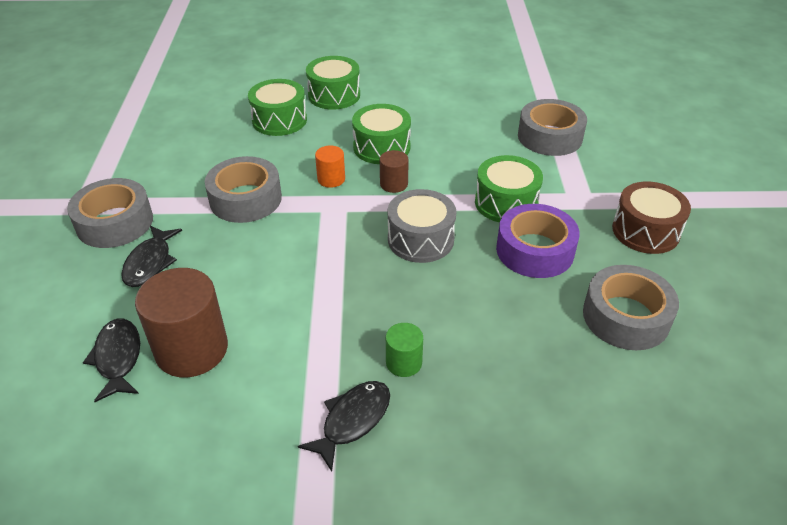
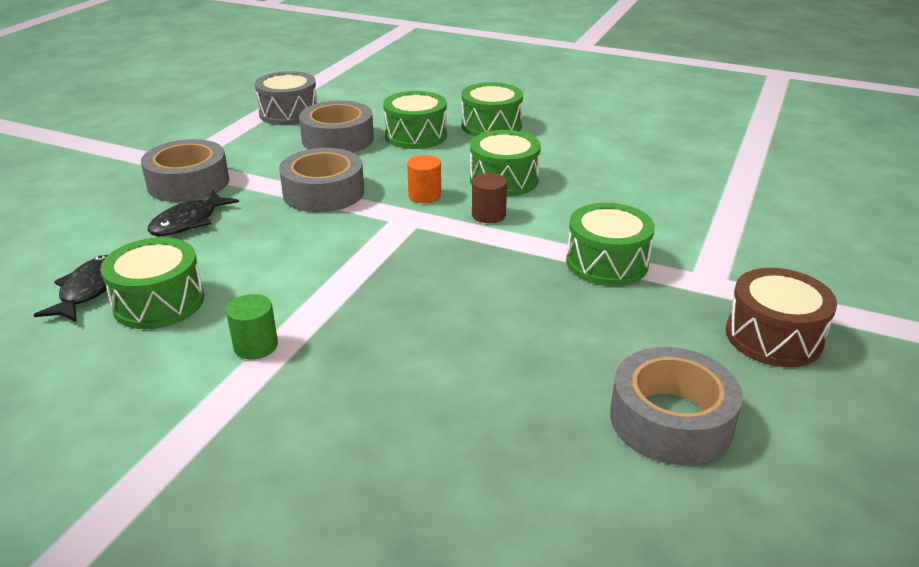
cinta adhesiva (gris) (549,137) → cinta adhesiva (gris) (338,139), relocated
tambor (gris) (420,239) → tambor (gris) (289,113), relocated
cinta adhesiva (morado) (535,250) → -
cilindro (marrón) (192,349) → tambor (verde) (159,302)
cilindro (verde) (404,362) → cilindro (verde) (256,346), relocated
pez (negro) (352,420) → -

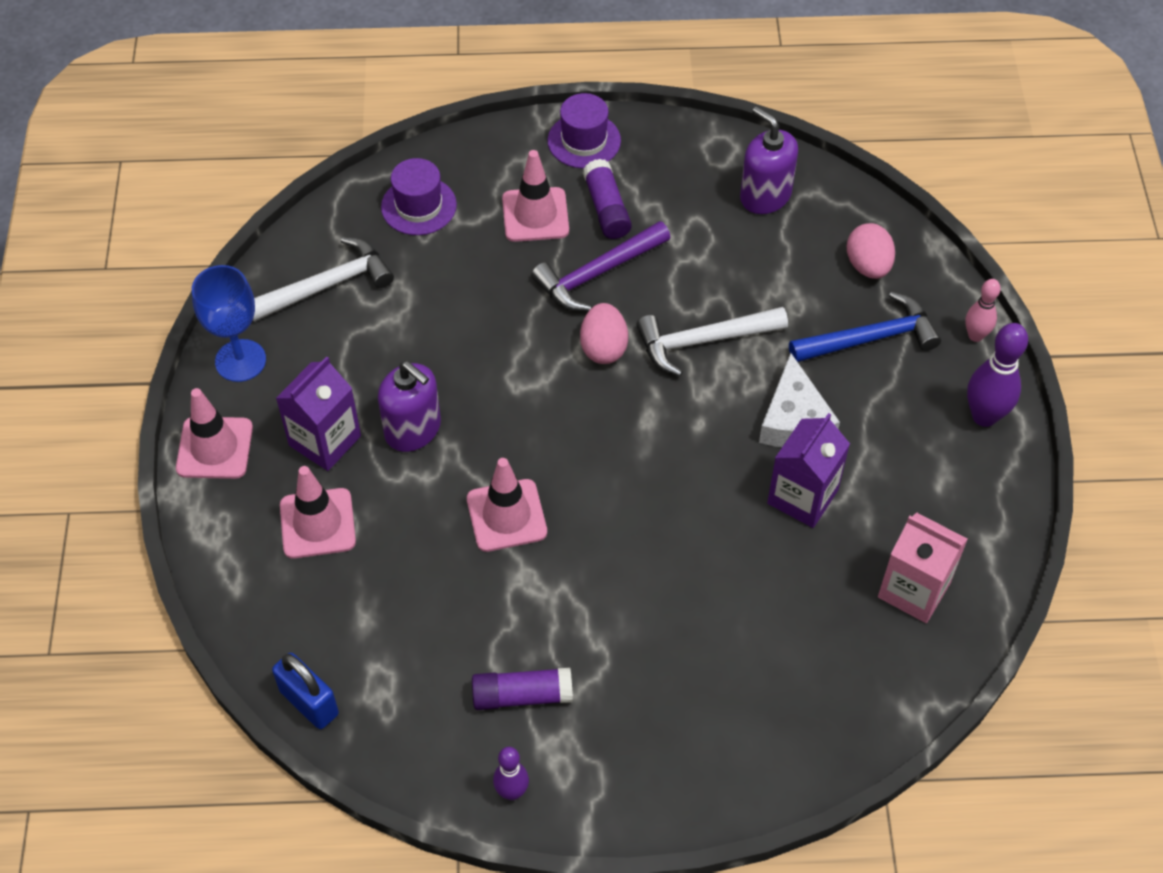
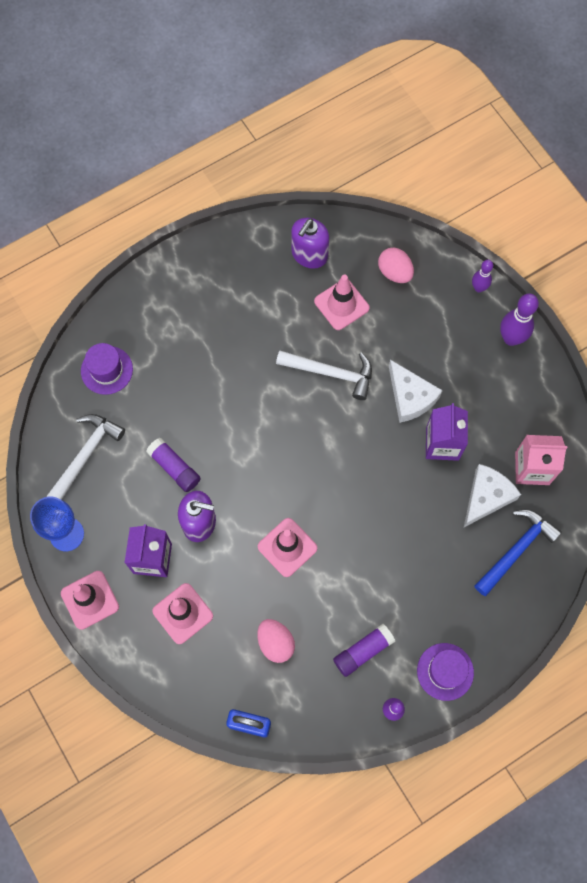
sombrero (morado) (584,141) → sombrero (morado) (445,671), relocated
dispensador de jabón (morado) (765,196) → dispensador de jabón (morado) (309,255), 75 degrees counterclockwise
cono de tráfico (rosa) (535,215) → cono de tráfico (rosa) (341,304), relocated
barra de pegamento (morado) (606,208) → barra de pegamento (morado) (174,468), relocated
martillo (morado) (597,273) → -
bolo (rosa) (975,335) → bolo (morado) (478,288)
martillo (azul) (870,338) → martillo (azul) (516,550), relocated
huevo (rosa) (603,348) → huevo (rosa) (275,643), relocated
martillo (blanco) (703,341) → martillo (blanco) (331,373), 120 degrees counterclockwise
- → queso (blanco) (486,497)

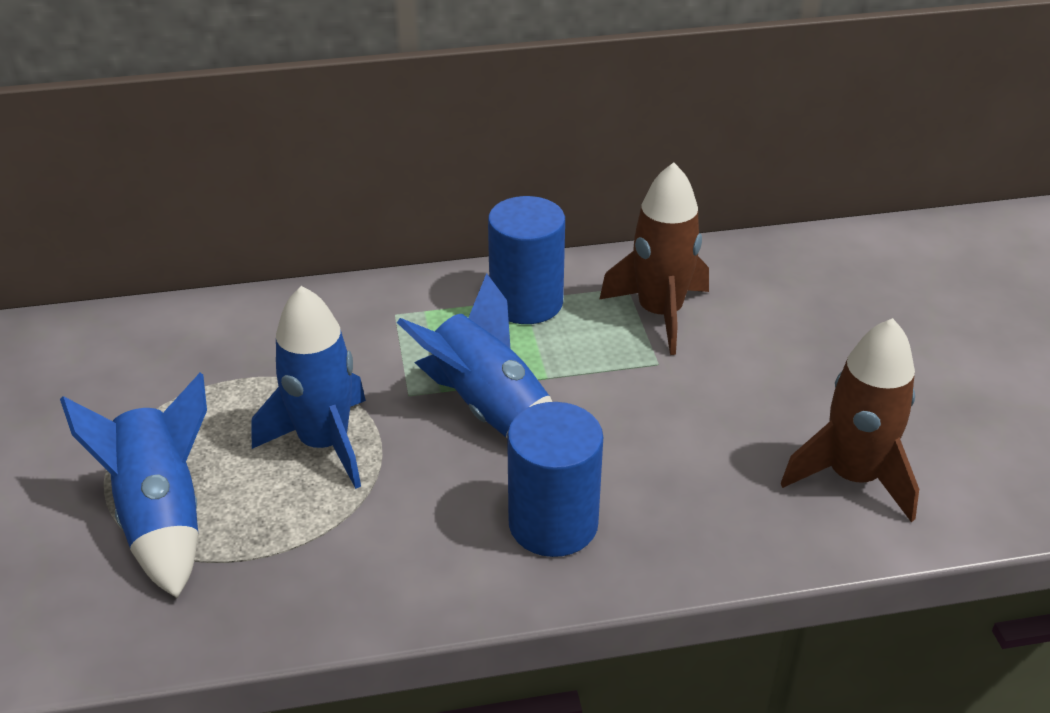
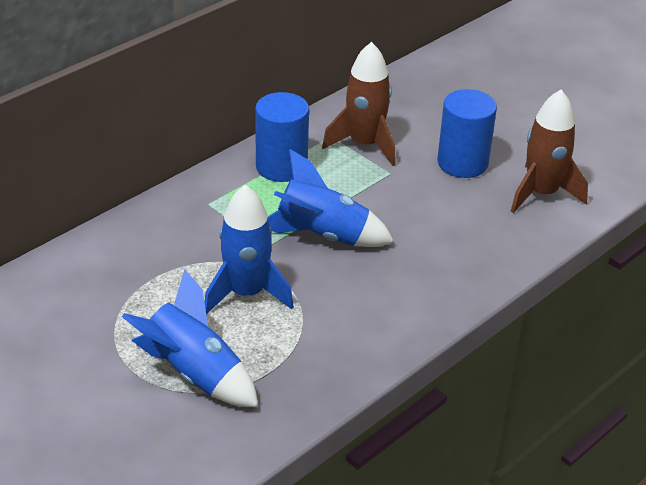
cilindro (azul) (553,523) → cilindro (azul) (462,163), relocated

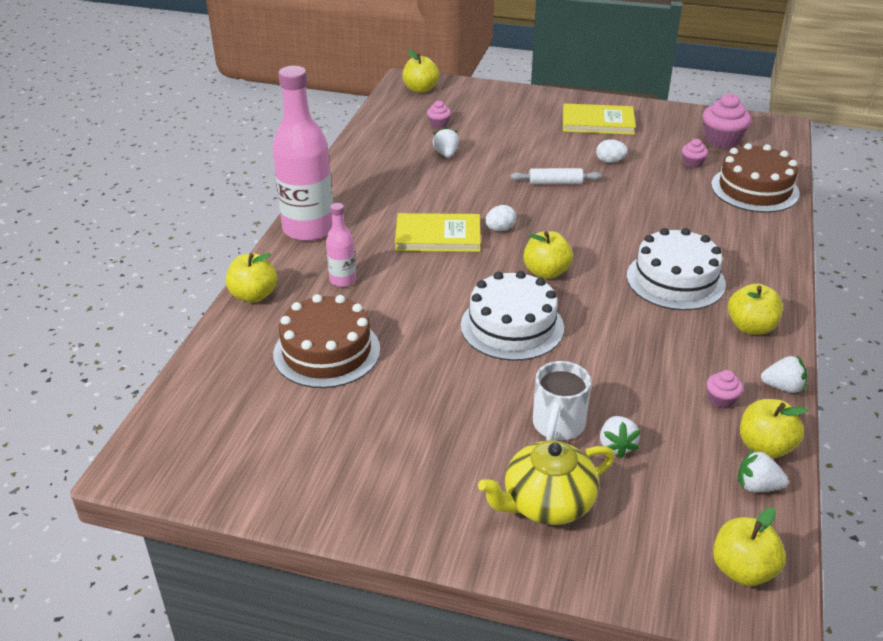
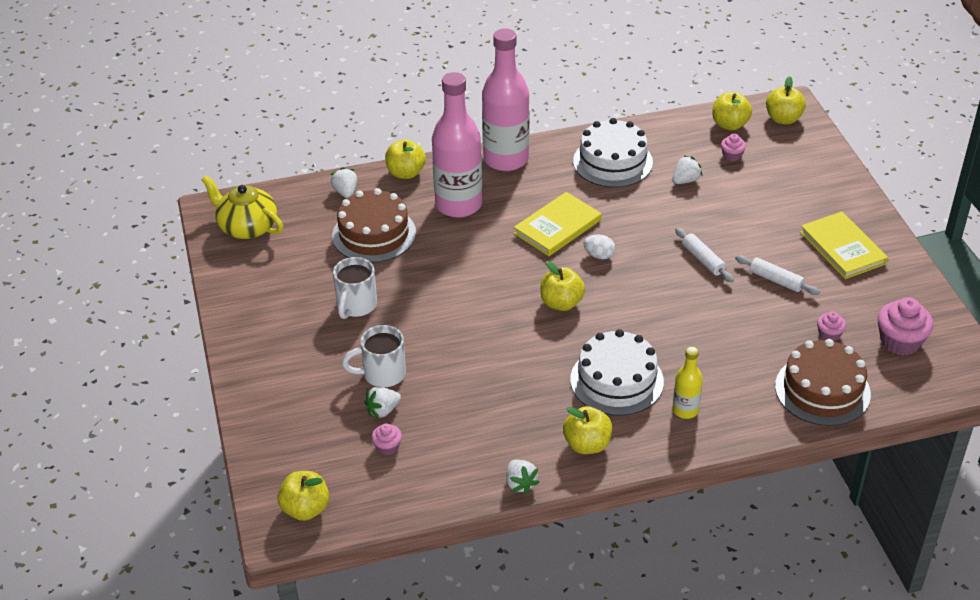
huevo (blanco) (610,161) → rodillo (blanco) (776,280)
botella (rosa) (343,280) → botella (rosa) (458,205), x2.08
libro (amarillo) (438,236) → libro (amarillo) (557,227), 75 degrees clockwise
tarta (blanco) (512,326) → tarta (blanco) (612,162), relocated
magdalena (rosa) (721,400) → magdalena (rosa) (387,447), relocated
manzana (amarillo) (765,446) → manzana (amarillo) (729,125), relocated
tetera (amarillo) (546,503) → tetera (amarillo) (247,227), relocated
fresa (blanco) (757,486) → fresa (blanco) (345,192), relocated
- → taza (blanco) (356,306)
- → botella (amarillo) (685,410)

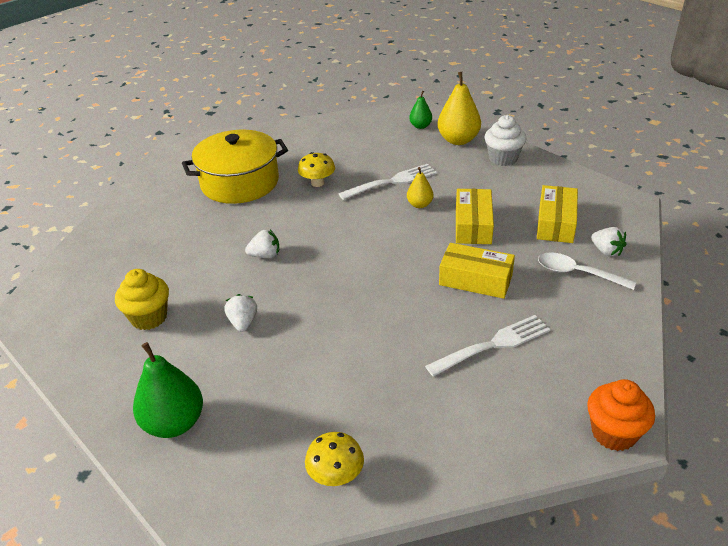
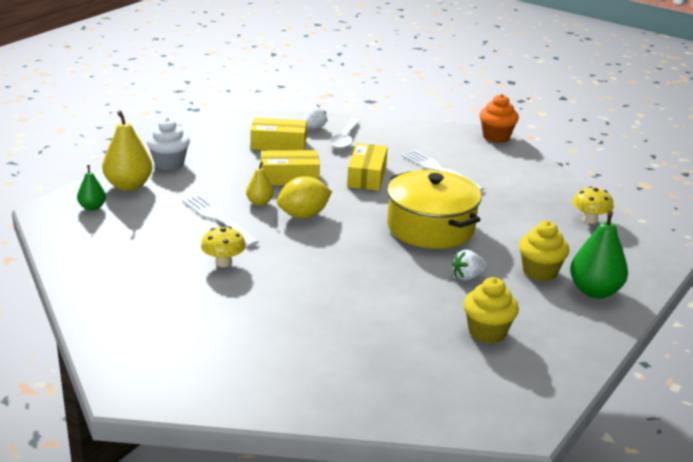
olla (amarillo) (240,182) → olla (amarillo) (430,227), relocated
fresa (blanco) (265,255) → -
- → limón (amarillo) (303,215)
- → magdalena (amarillo) (539,272)

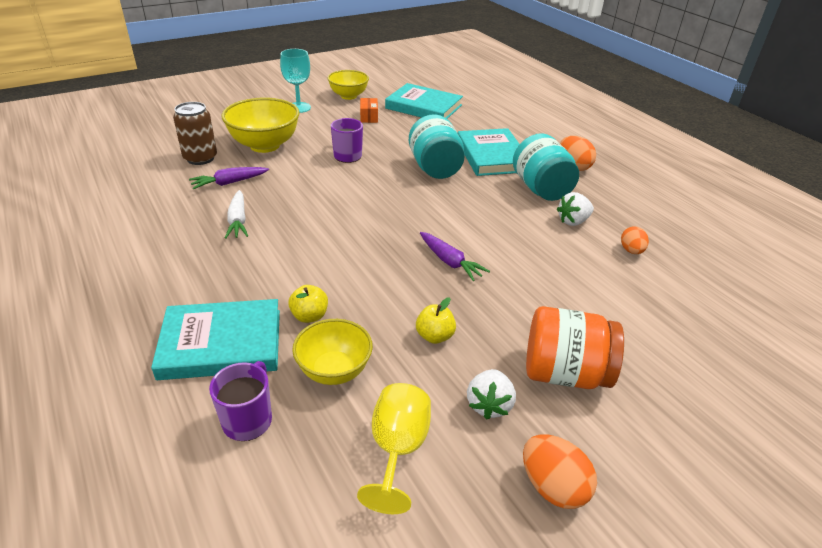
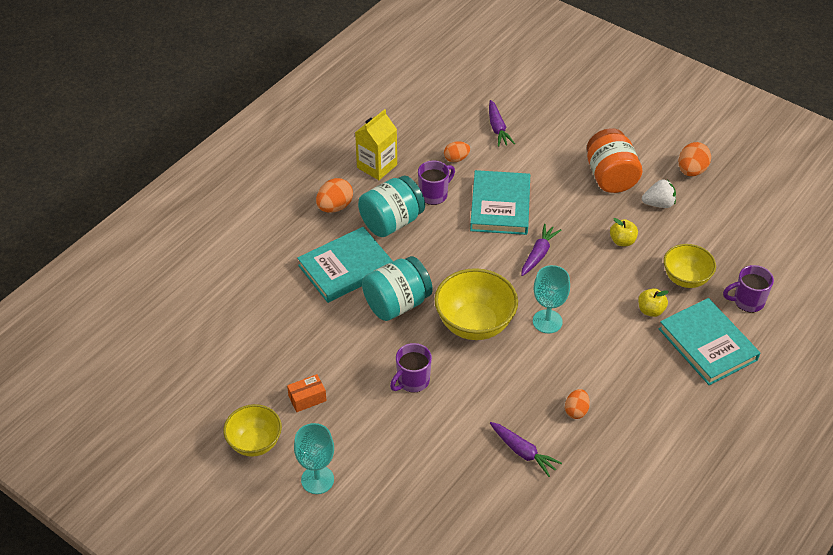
libro (turquesa) (423,107) → libro (turquesa) (500,206), relocated
cuenco (amarillo) (265,145) → cuenco (amarillo) (474,324), relocated
lata (marrón) (200,158) → -
zanahoria (blanco) (238,220) → huevo (naranja) (576,411)
fresa (blanco) (573,221) → taza (morado) (434,195)
copa (amarillo) (397,449) → -
- → zanahoria (morado) (497,128)
- → cartón de leche (amarillo) (377,166)
- → copa (turquesa) (547,321)

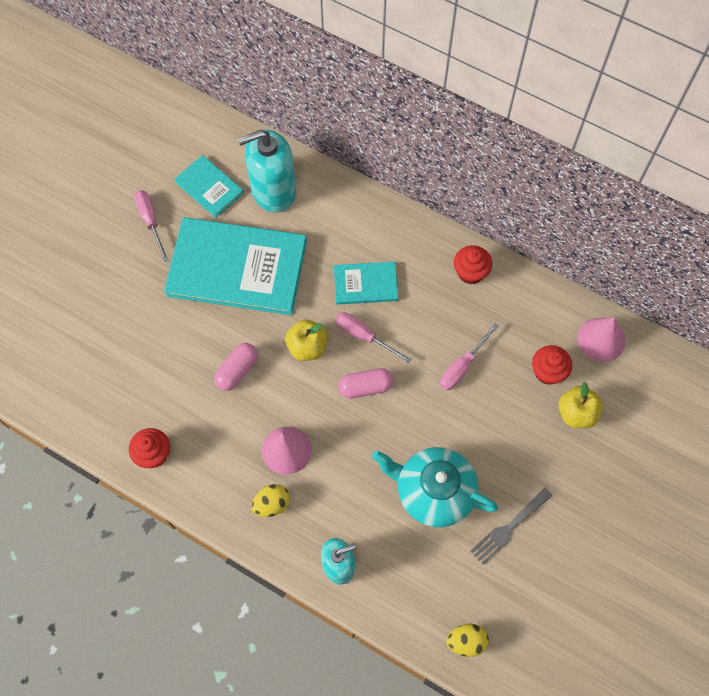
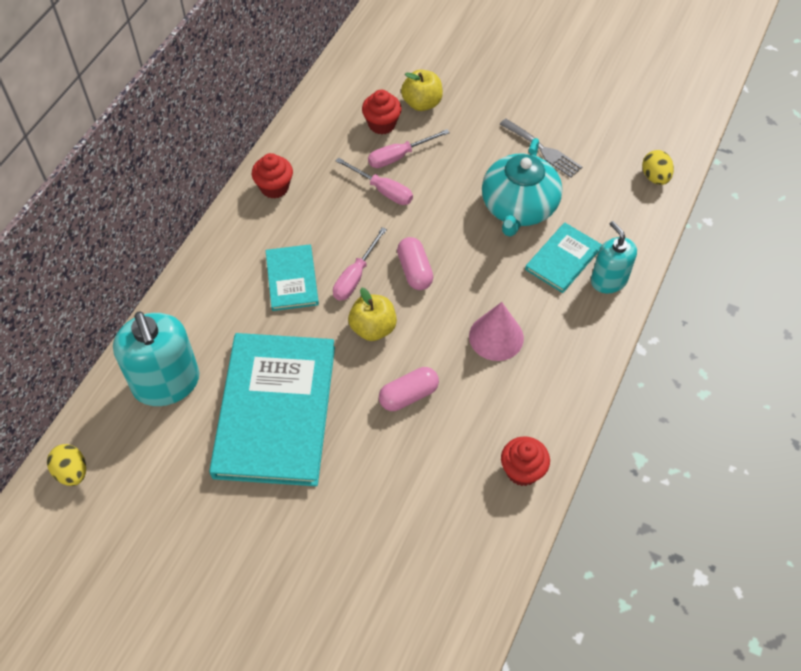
libro (turquesa) (209,187) → libro (turquesa) (563,259), relocated
destornillador (rosa) (151,221) → destornillador (rosa) (399,156), relocated
cono (rosa) (601,339) → -
cápsula (rosa) (237,370) → cápsula (rosa) (408,395), 60 degrees counterclockwise
huevo (amarillo) (272,504) → huevo (amarillo) (72,472), relocated

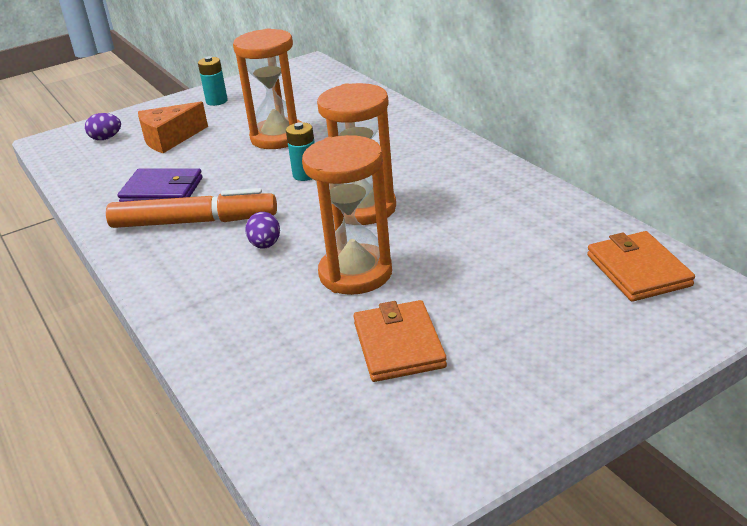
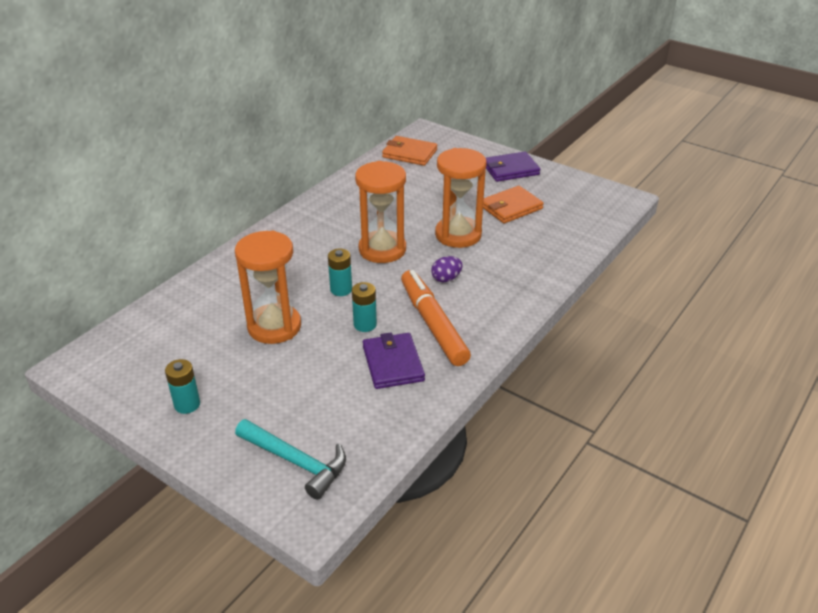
queso (naranja) (170,139) → -
huevo (morado) (106,138) → martillo (turquesa) (296,462)
cartera (naranja) (638,270) → cartera (naranja) (409,153), 60 degrees clockwise
- → cartera (morado) (510,169)
- → pila (turquesa) (365,324)

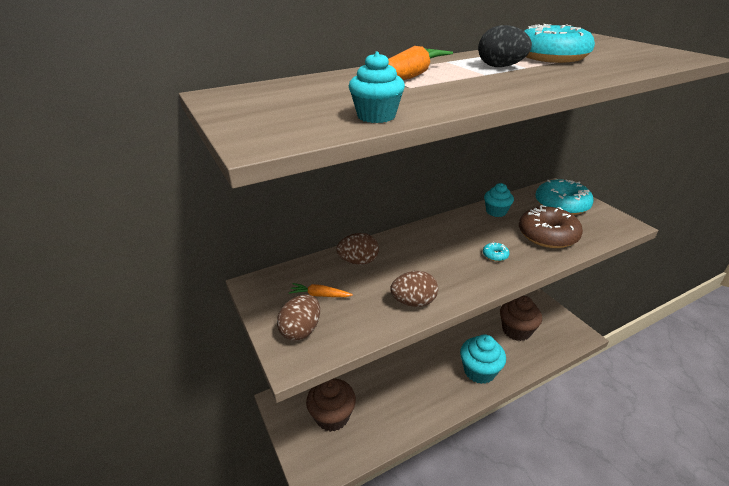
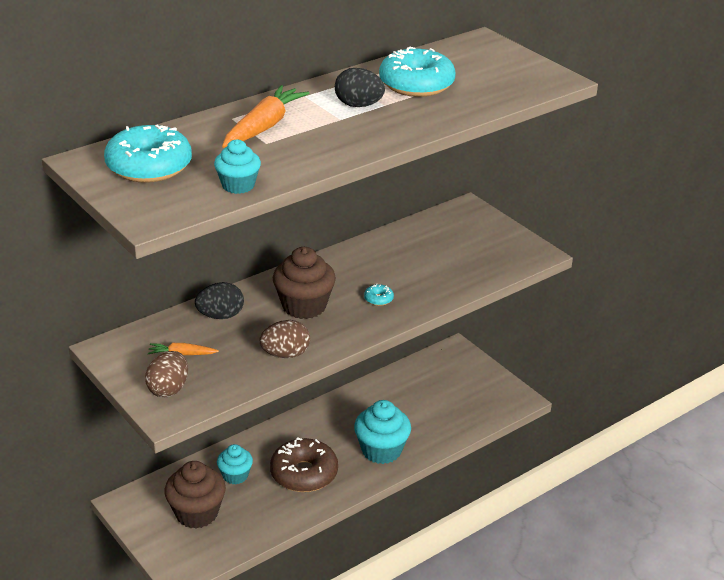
rosquilla (turquesa) (561,205) → rosquilla (turquesa) (149,166), relocated
magdalena (turquesa) (496,211) → magdalena (turquesa) (235,475), relocated
rosquilla (marrón) (547,235) → rosquilla (marrón) (304,474), relocated
huevo (marrón) (358,261) → huevo (negro) (220,316)
magdalena (marrón) (516,330) → magdalena (marrón) (304,306), relocated

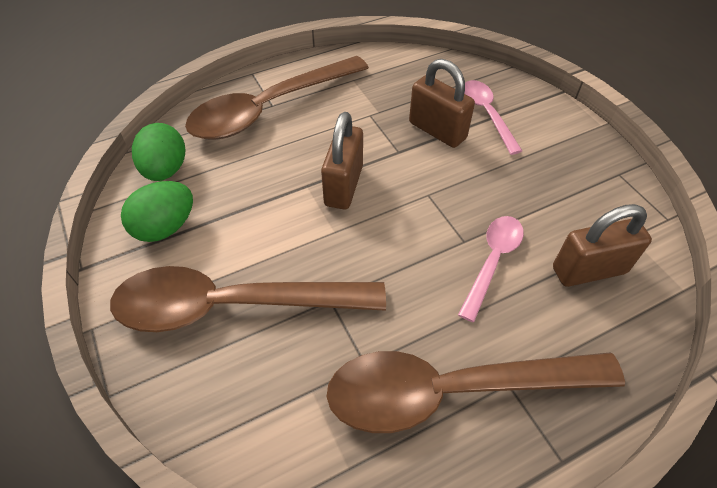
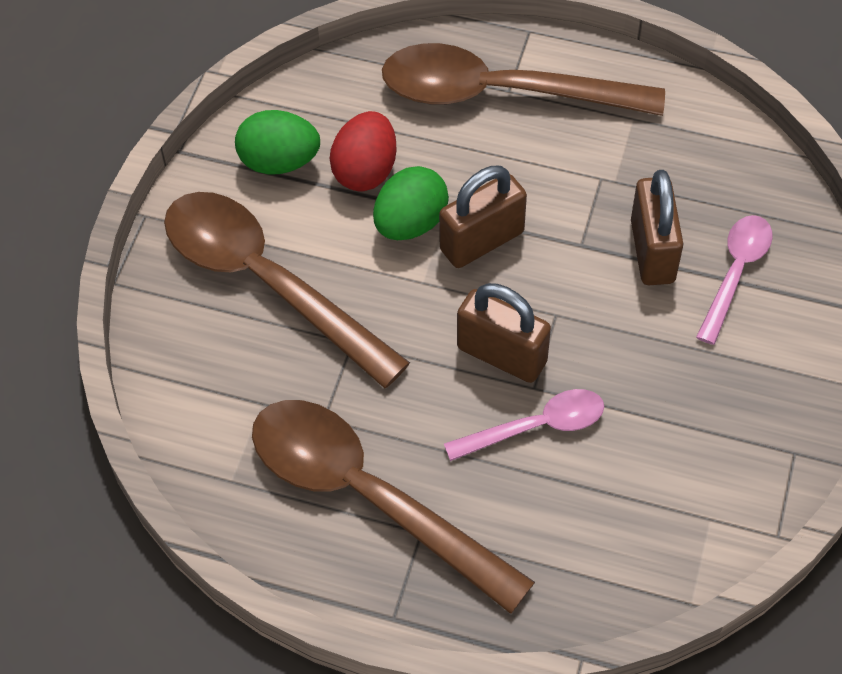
huevo (verde) (166,170) → huevo (verde) (410,223), relocated
candado (marrón) (589,270) → candado (marrón) (502,355), relocated
- → huevo (rojo) (365,171)

